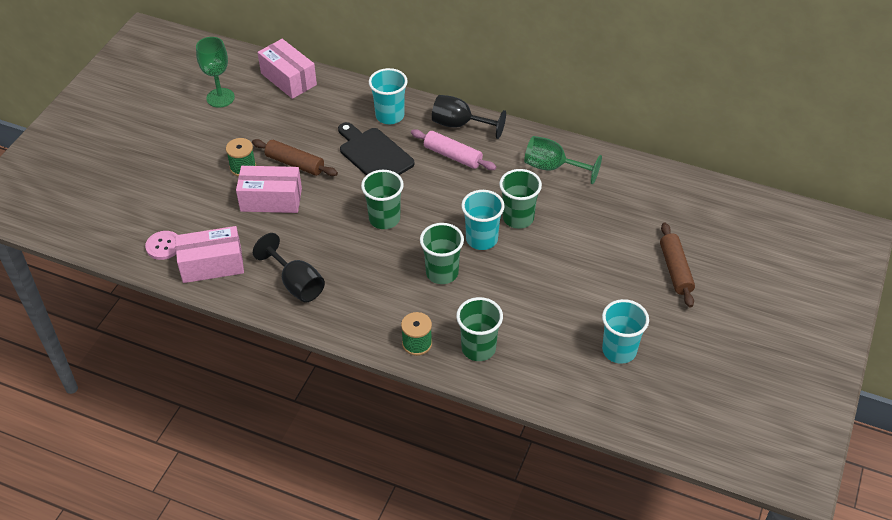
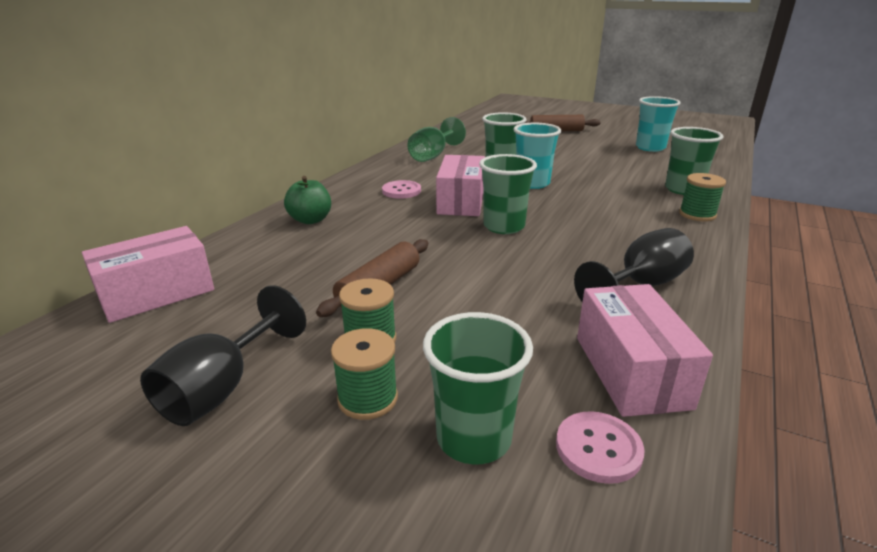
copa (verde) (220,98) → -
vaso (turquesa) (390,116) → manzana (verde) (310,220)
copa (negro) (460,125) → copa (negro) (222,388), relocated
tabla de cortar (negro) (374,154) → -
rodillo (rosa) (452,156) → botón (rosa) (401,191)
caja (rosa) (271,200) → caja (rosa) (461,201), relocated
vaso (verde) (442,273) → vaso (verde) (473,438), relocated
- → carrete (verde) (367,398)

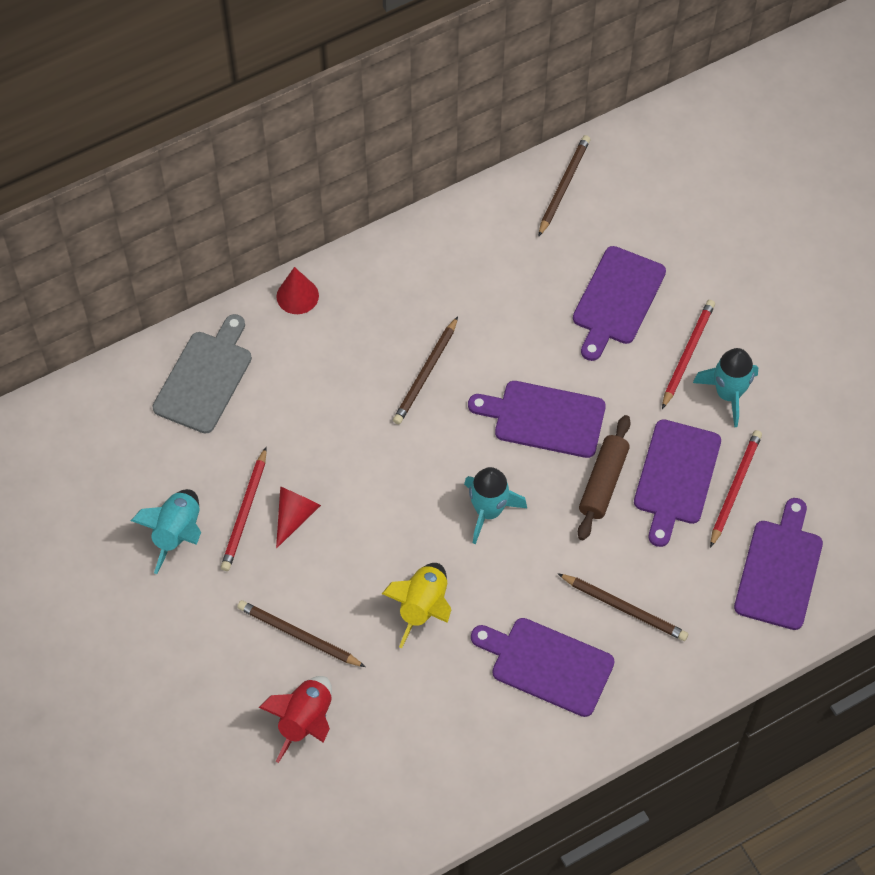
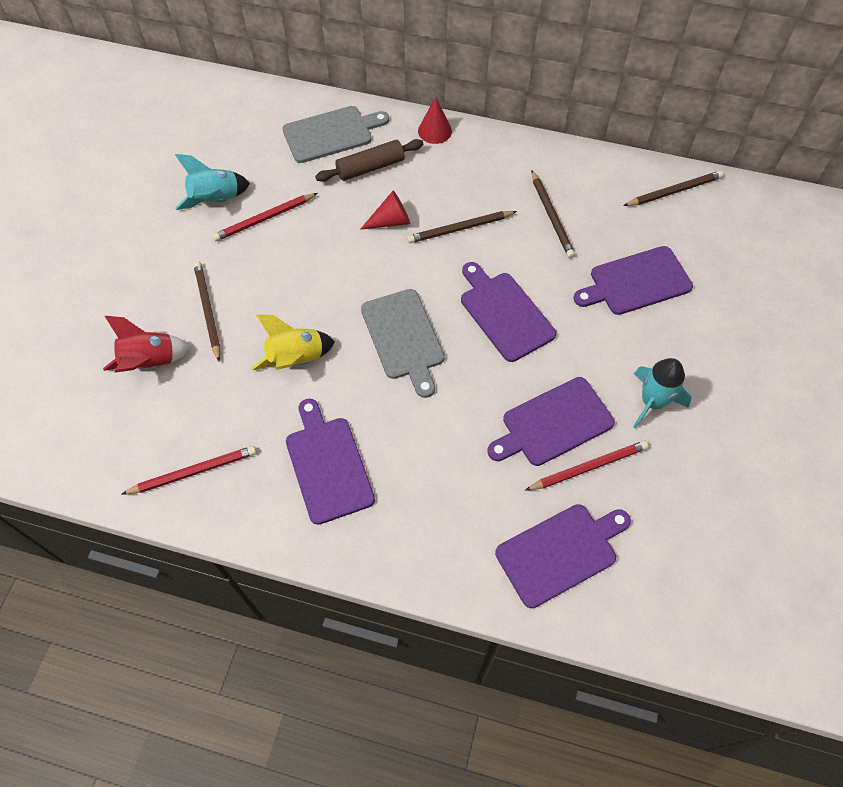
lápiz (rojo) (687,354) → lápiz (rojo) (193,471), relocated
rodillo (marrón) (603,482) → rodillo (marrón) (370,167), relocated
cohete (turquesa) (488,511) → tabla de cortar (gris) (403,338)
cono (rojo) (295,516) → cono (rojo) (390,221), relocated
lápiz (marrón) (624,608) → lápiz (marrón) (551,216), relocated

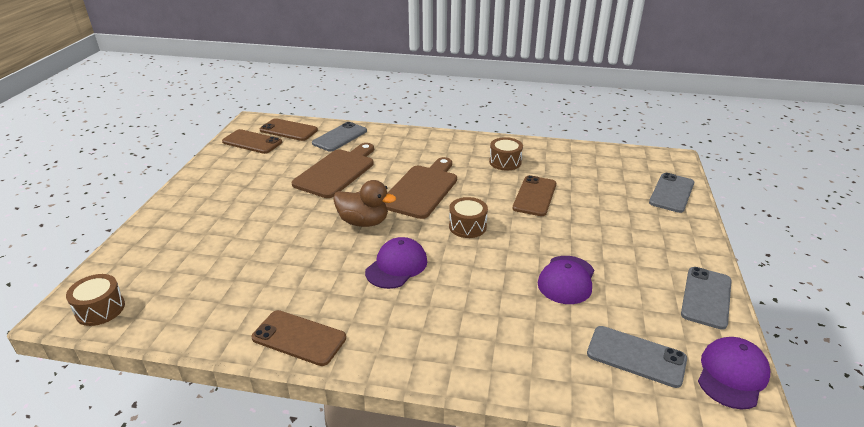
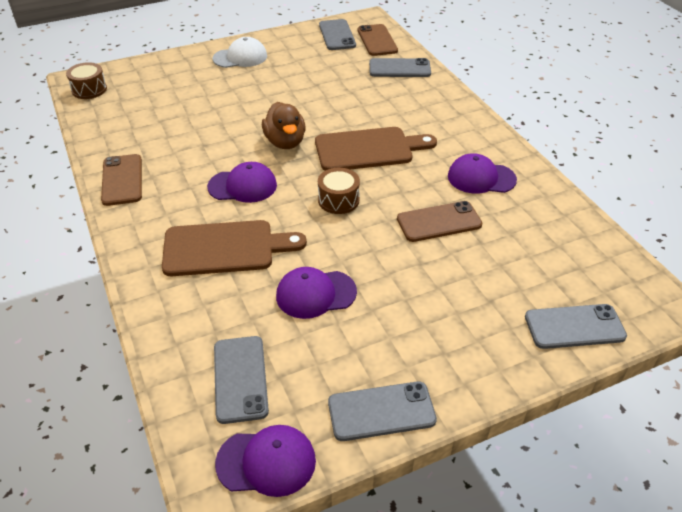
móvil (marrón) (252,142) → móvil (gris) (337,35)
tambor (marrón) (505,162) → gorra (morado) (481,178)
tabla de cortar (marrón) (337,171) → tabla de cortar (marrón) (225,248), relocated
- → gorra (blanco) (240,57)

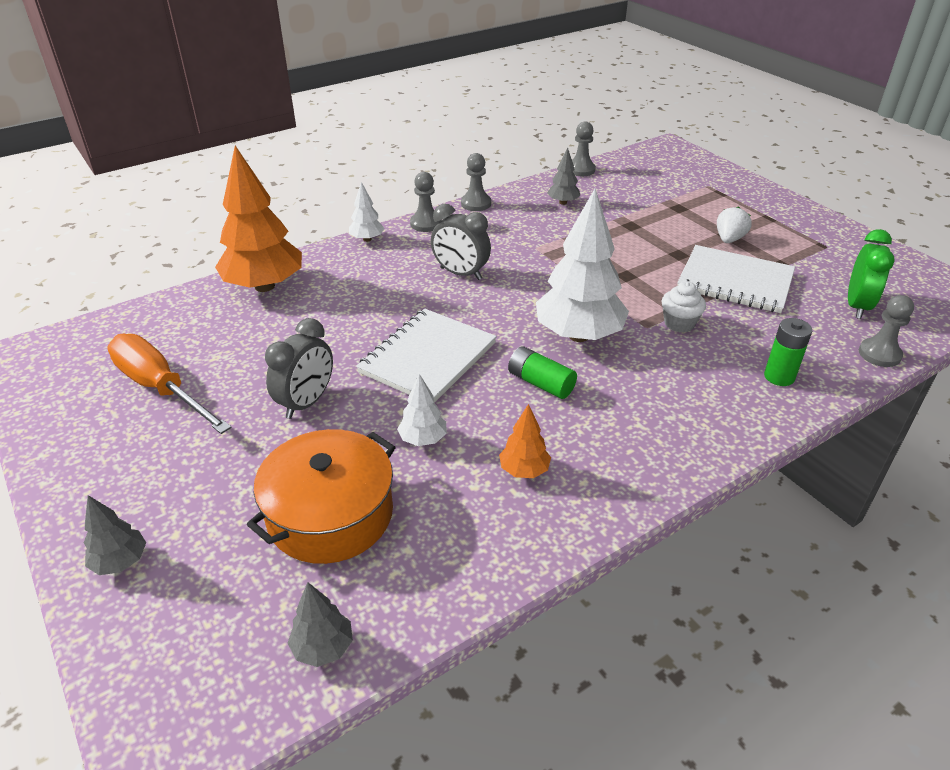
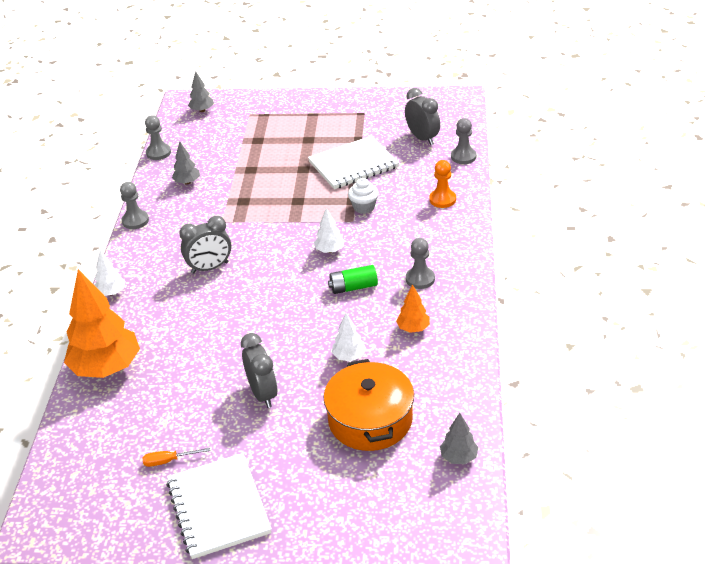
peón (gris) (426,224) → peón (gris) (420,279), relocated
árbol (blanco) (579,335) → árbol (blanco) (330,250), x0.46
fresa (blanco) (729,239) → -
despertador (verde) (857,306) → despertador (gris) (422,138)
cuaderno (blanco) (427,358) → cuaderno (blanco) (218,507), relocated
pila (verde) (779,377) → peón (naranja) (442,199)
destornillador (naranja) (160,388) → destornillador (naranja) (168,461), x0.43
árbol (gris) (120,562) → árbol (gris) (202,110), relocated

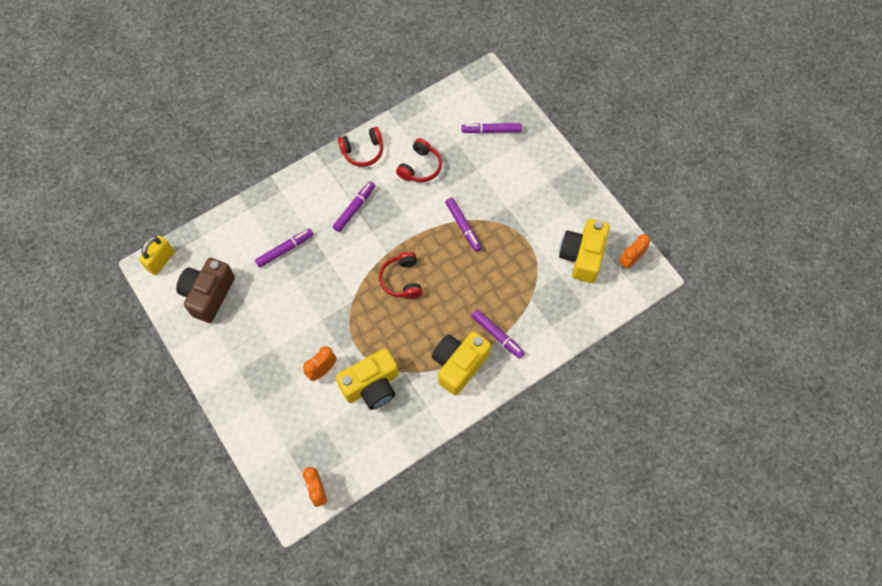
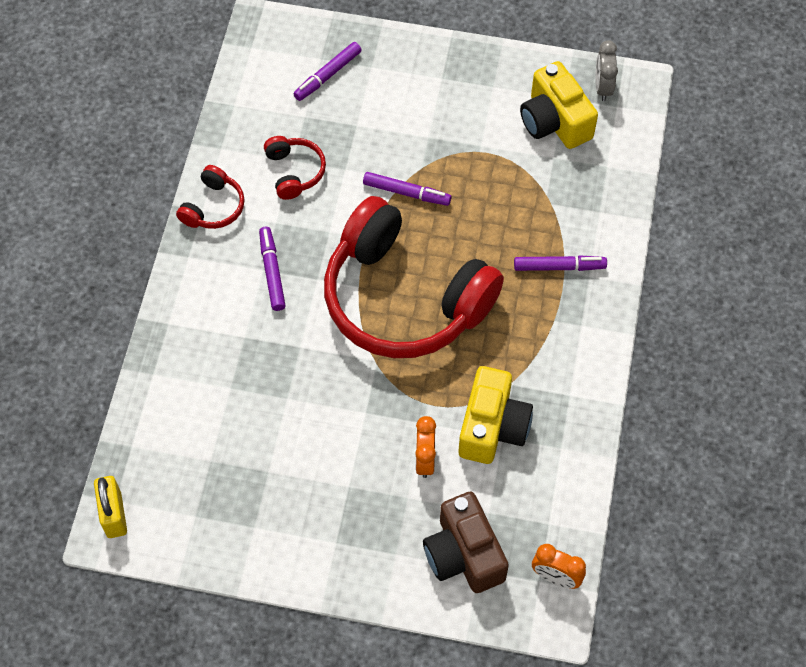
rotulador (morado) (285,250) → -
despertador (naranja) (630,260) → despertador (gris) (602,87)
auriculares (rojo) (402,280) → auriculares (rojo) (404,298), x2.44
cámara (marrón) (208,294) → cámara (marrón) (463,554), relocated
cámara (amarillo) (459,365) → -

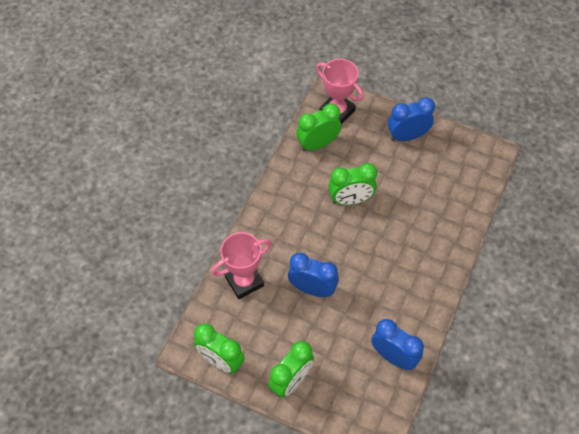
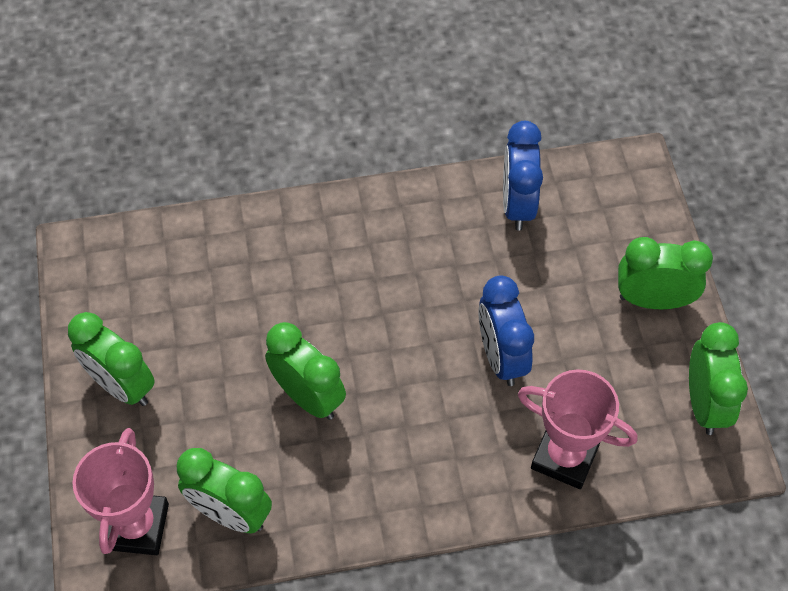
despertador (azul) (407,136) → despertador (verde) (122,385)

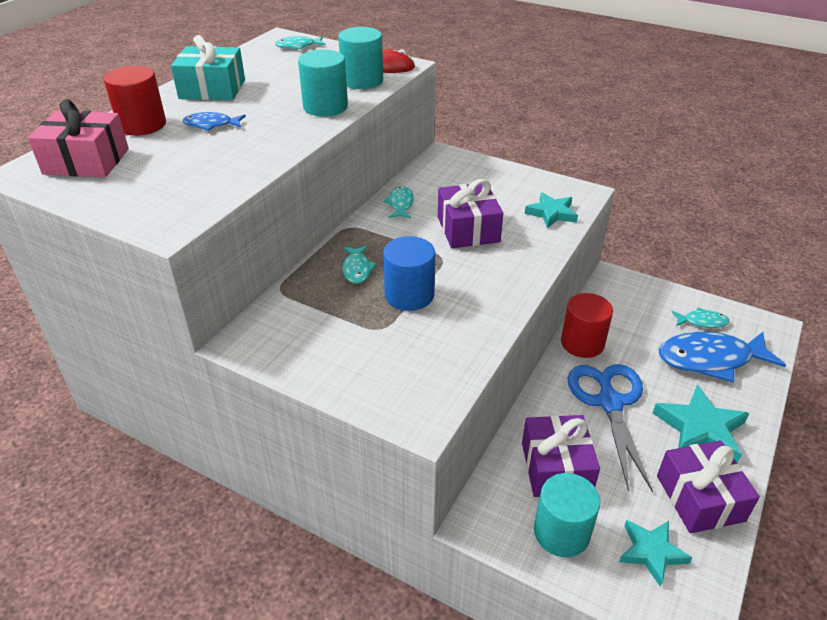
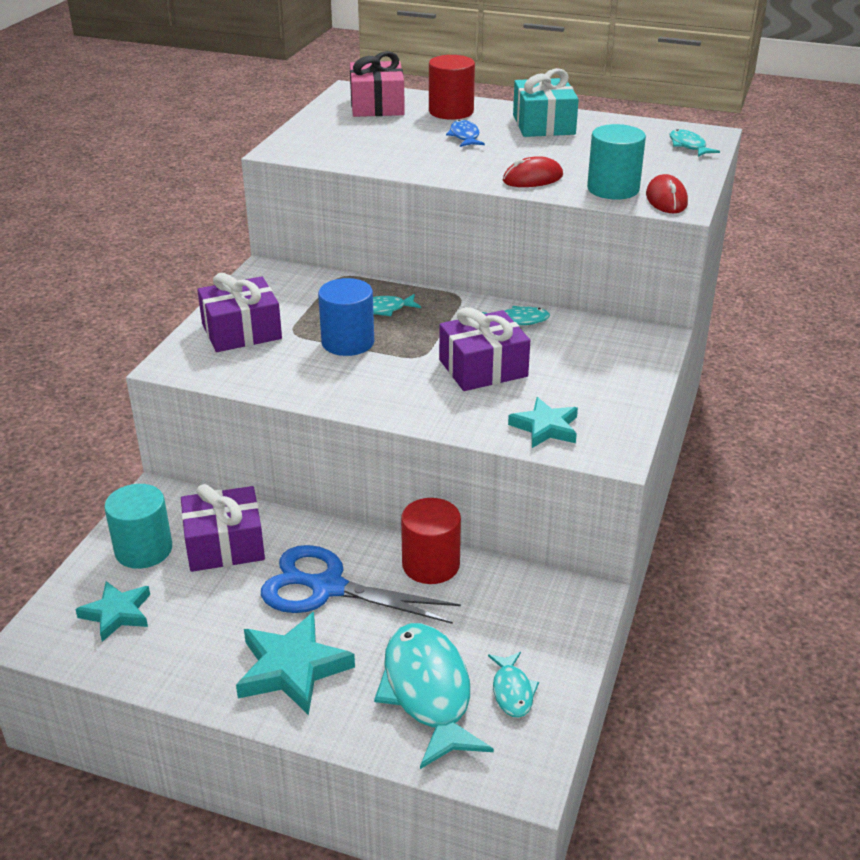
cilindro (turquesa) (325,107) → ratón (rojo) (532,178)
pez (azul) (710,359) → pez (turquesa) (428,692)
tijeras (azul) (609,402) → tijeras (azul) (327,587), 150 degrees counterclockwise
regalo (morado) (700,498) → regalo (morado) (241,331), relocated

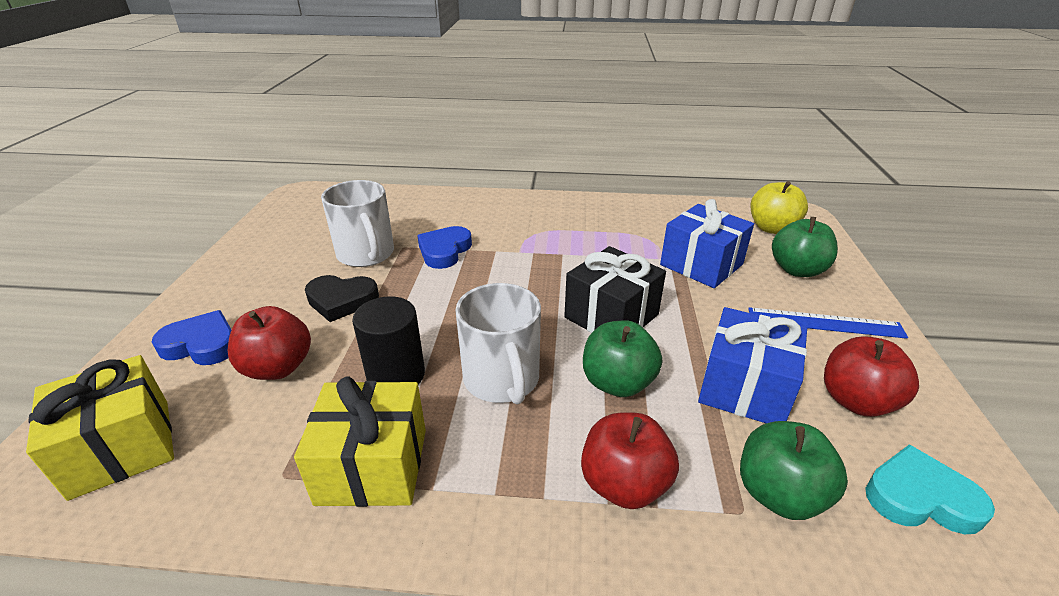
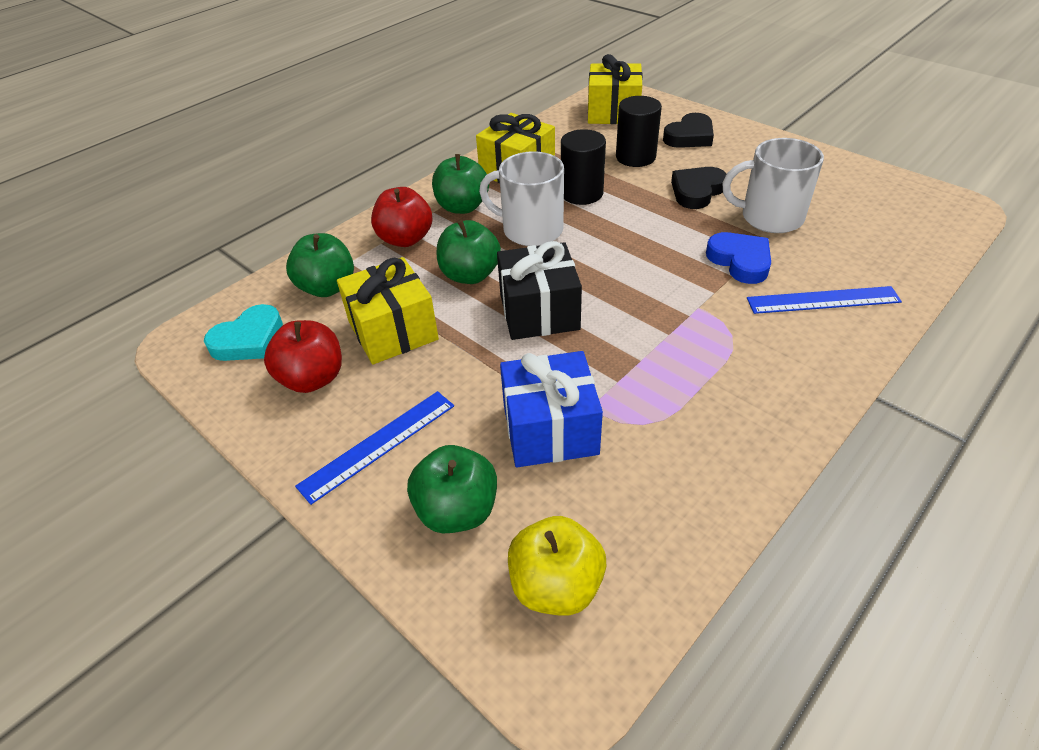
manzana (rojo) (278,368) → cilindro (negro) (635,157)
regalo (azul) (745,388) → regalo (amarillo) (393,331)
corazón (azul) (201,344) → corazón (negro) (689,136)
- → manzana (verde) (462,207)
- → regla (azul) (823,300)

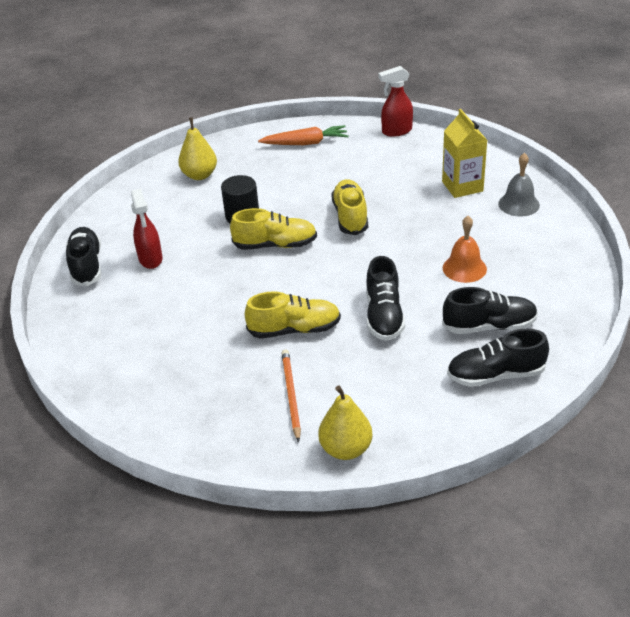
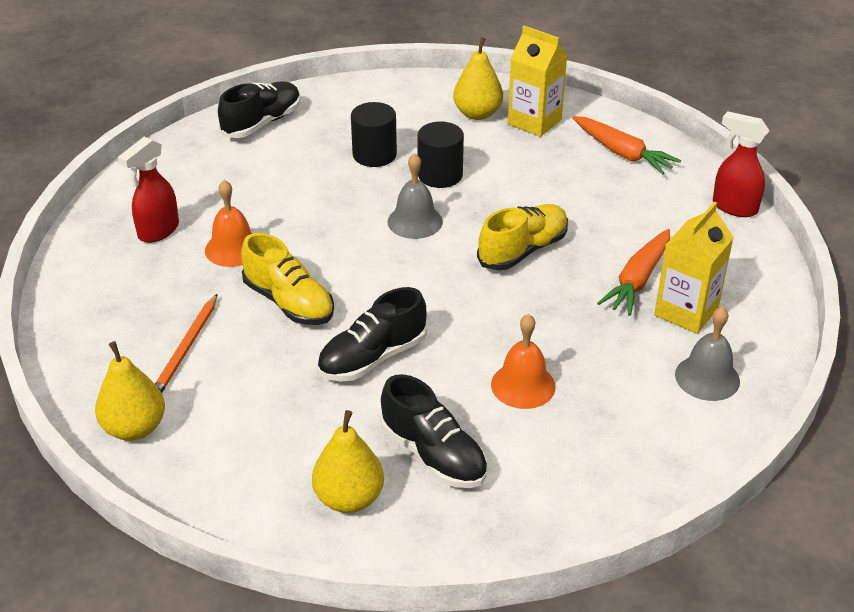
pulverizador (rojo) (150,259) → pulverizador (rojo) (158,231), relocated
zapato (amarillo) (275,245) → campana (gris) (415,221)
zapato (negro) (495,375) → pera (amarillo) (349,498)
lápiz (naranja) (291,395) → lápiz (naranja) (186,349), 150 degrees clockwise
- → cartón de leche (amarillo) (534,122)
- → cilindro (negro) (374,155)
- → campana (naranja) (233,248)
- → zanahoria (naranja) (638,280)

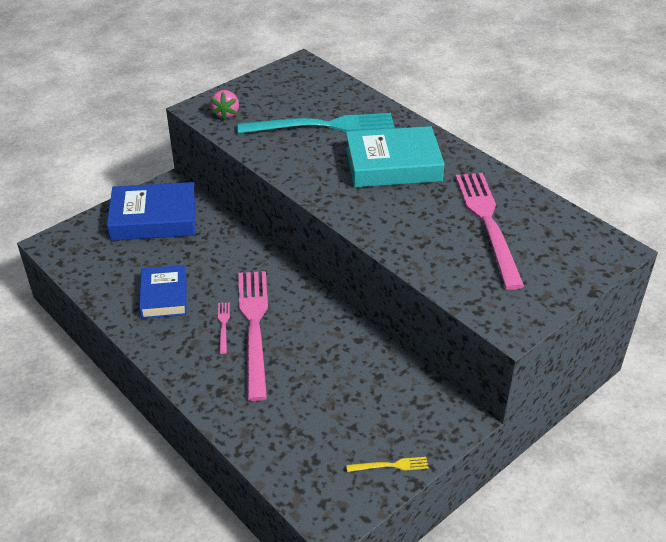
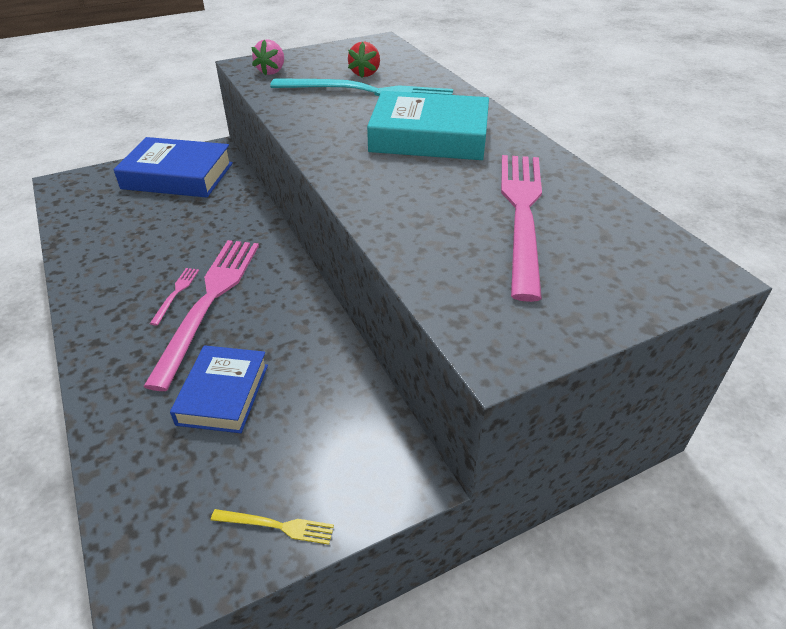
libro (azul) (164,296) → libro (azul) (223,394), relocated
- → fresa (rojo) (365,74)

